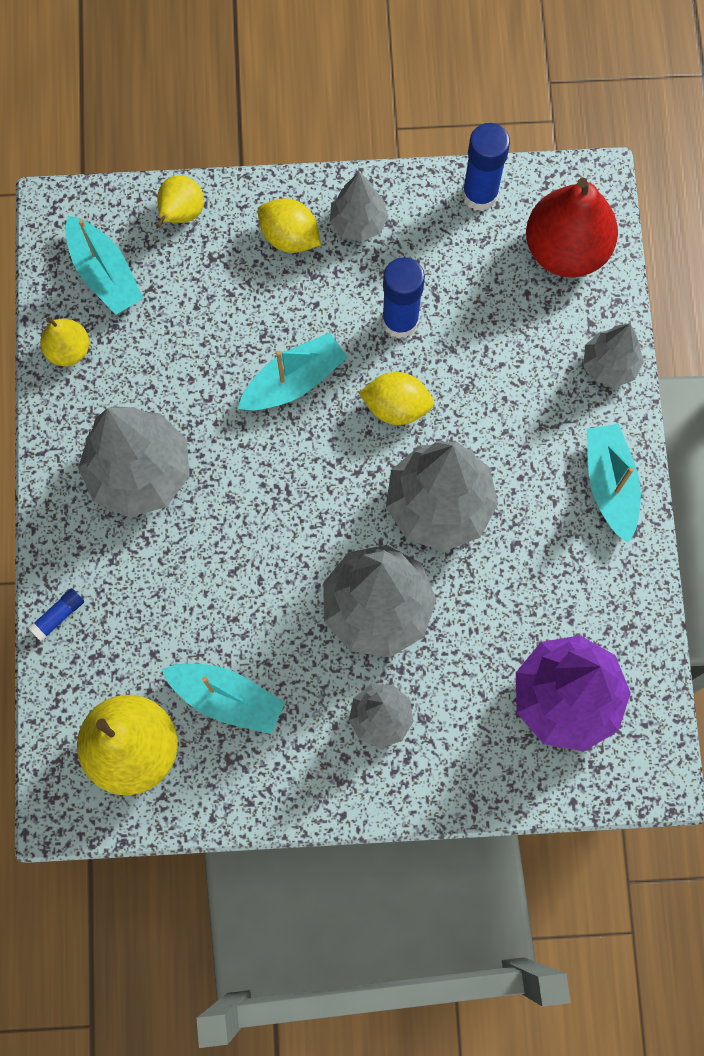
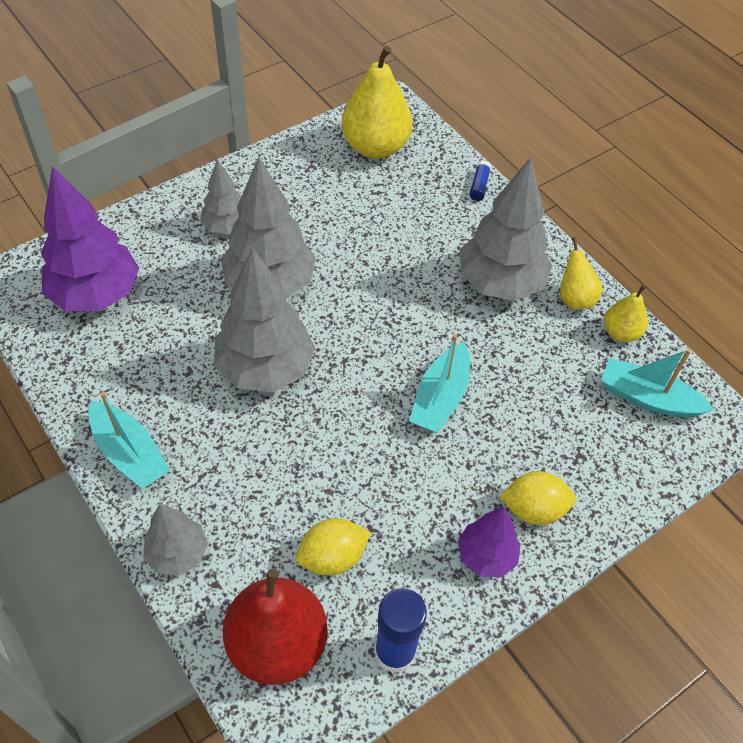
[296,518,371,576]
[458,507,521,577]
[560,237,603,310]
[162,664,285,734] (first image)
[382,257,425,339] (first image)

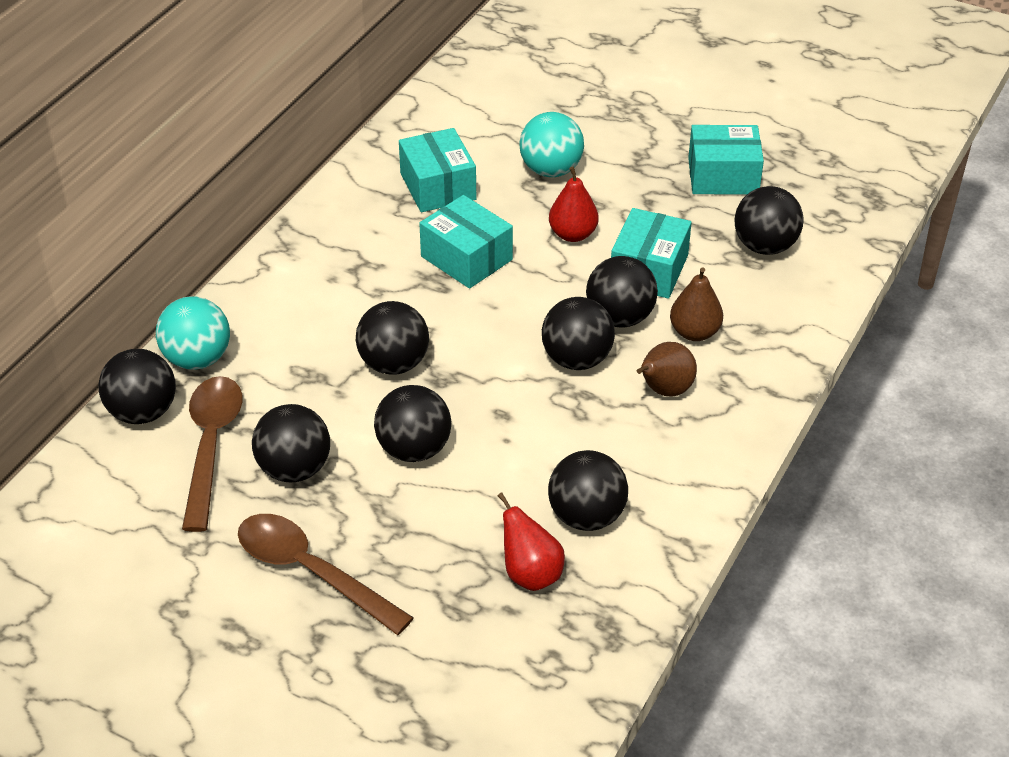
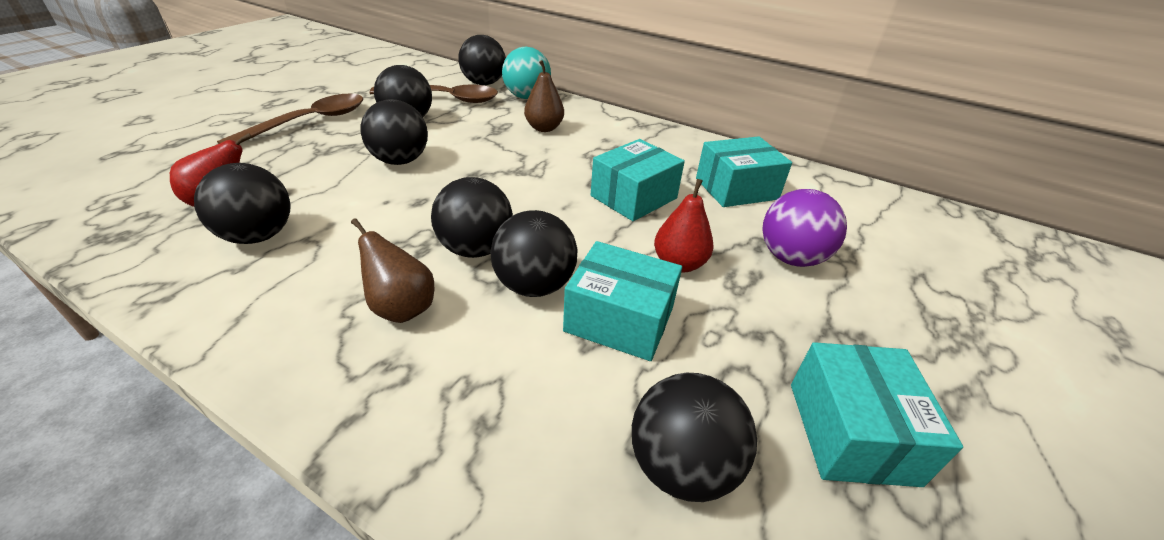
[524,60,564,132]
[762,189,847,267]
[356,301,429,375] (first image)

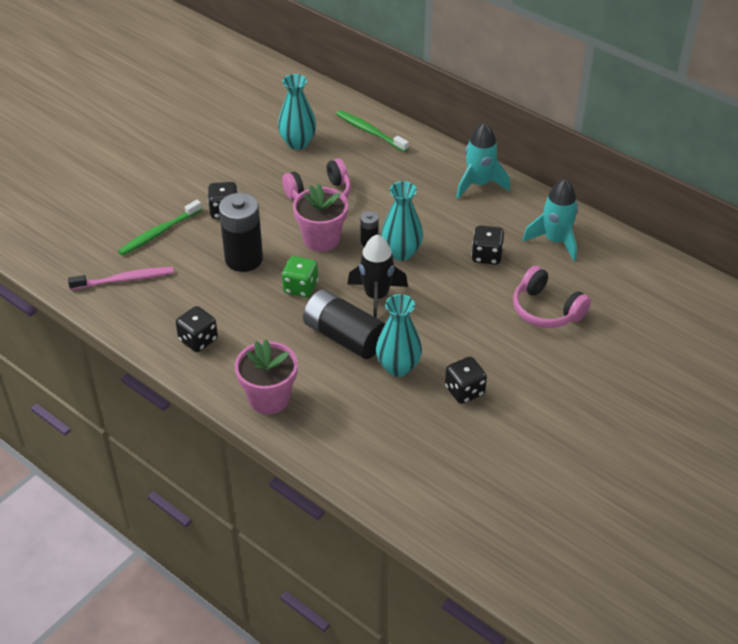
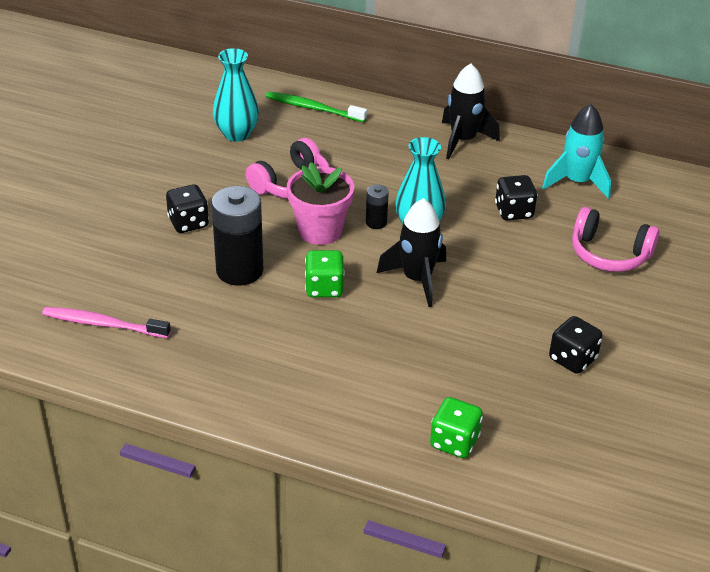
[42,307,171,338]
[430,397,483,458]
[442,63,500,159]
[118,200,202,256] (first image)
[176,306,218,352] (first image)
[235,339,298,414] (first image)
[303,289,385,359] (first image)
[376,294,422,377] (first image)

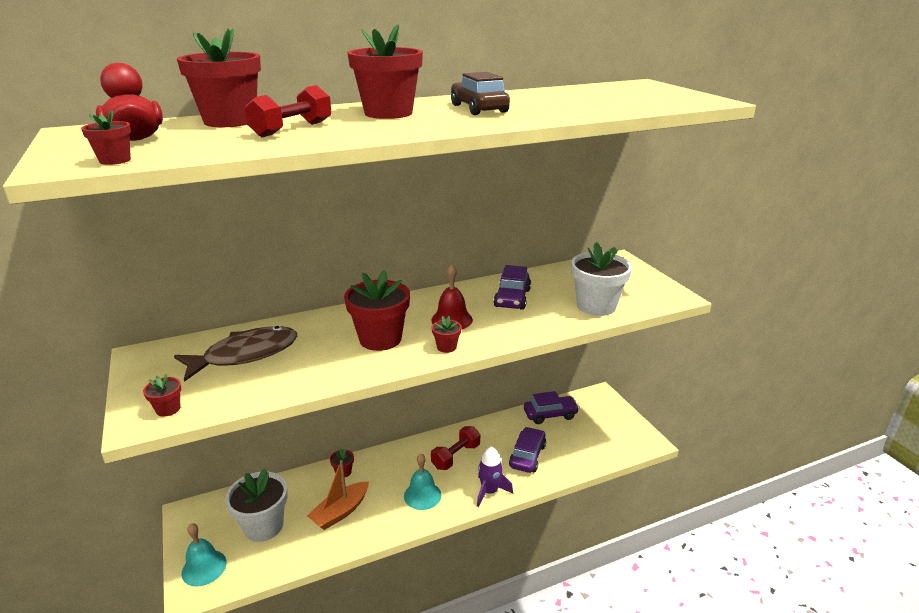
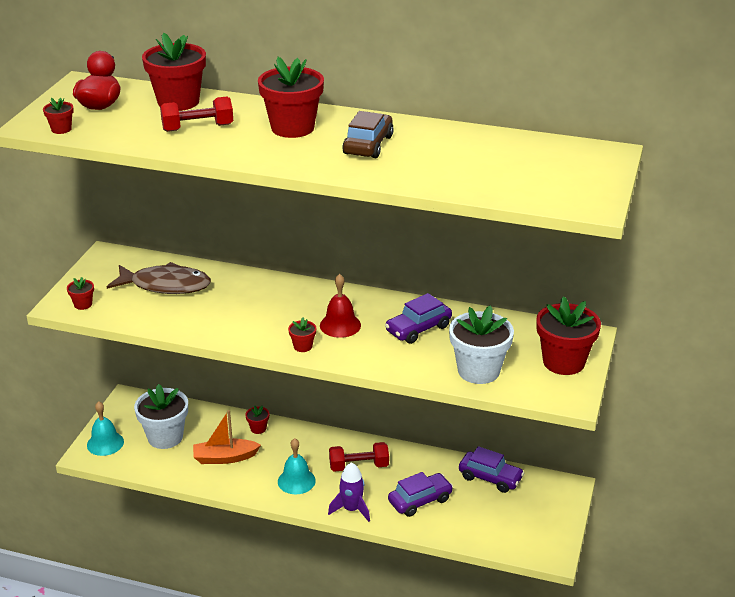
[536,296,601,375]

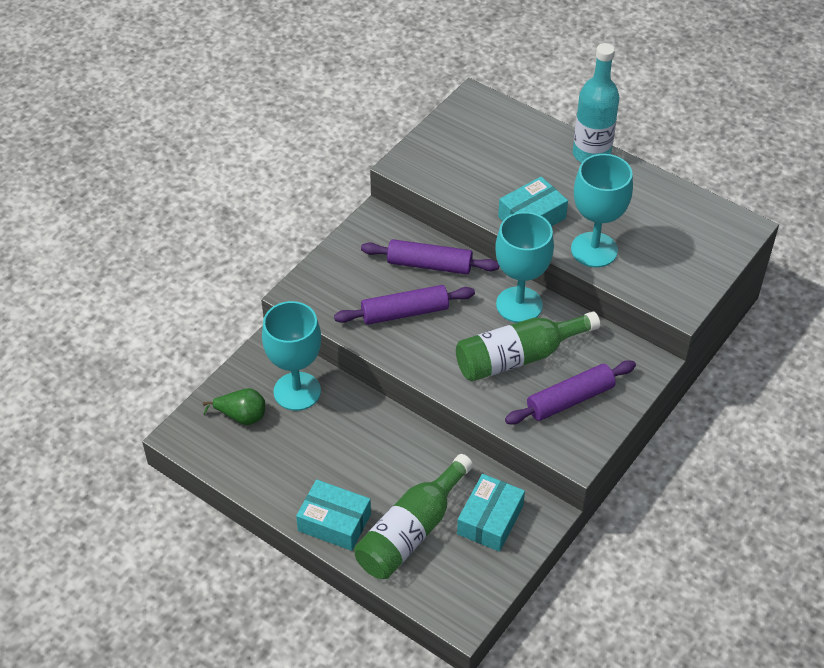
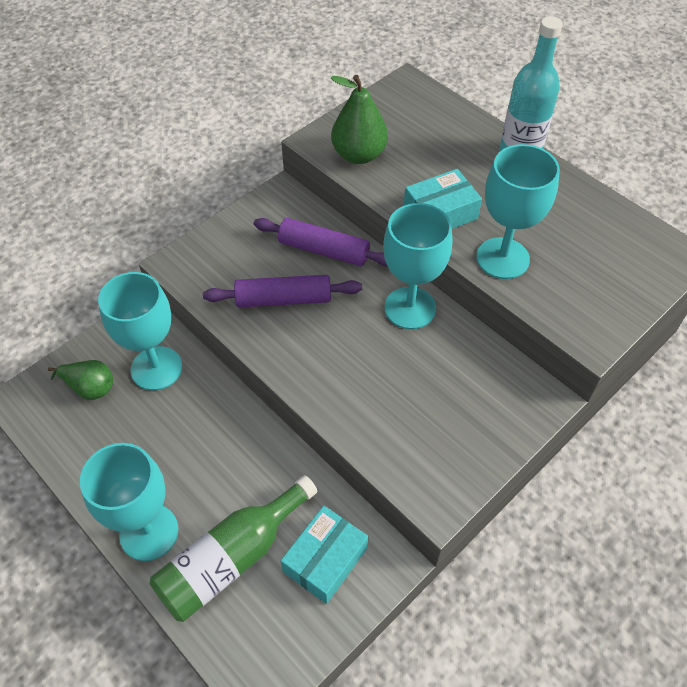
[80,443,178,561]
[331,75,388,164]
[456,311,600,382] (first image)
[505,360,636,425] (first image)

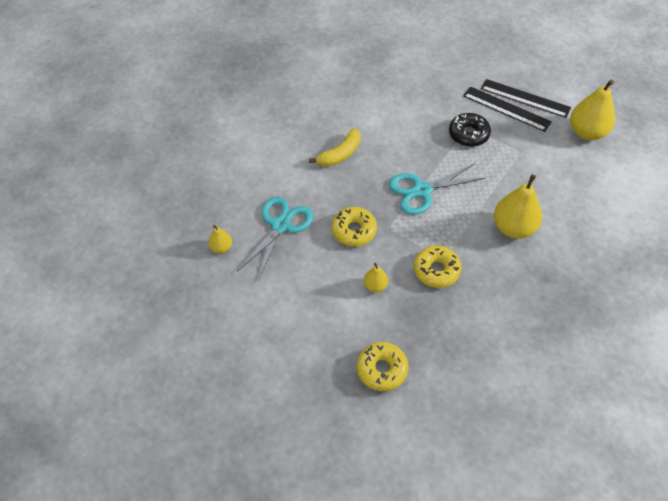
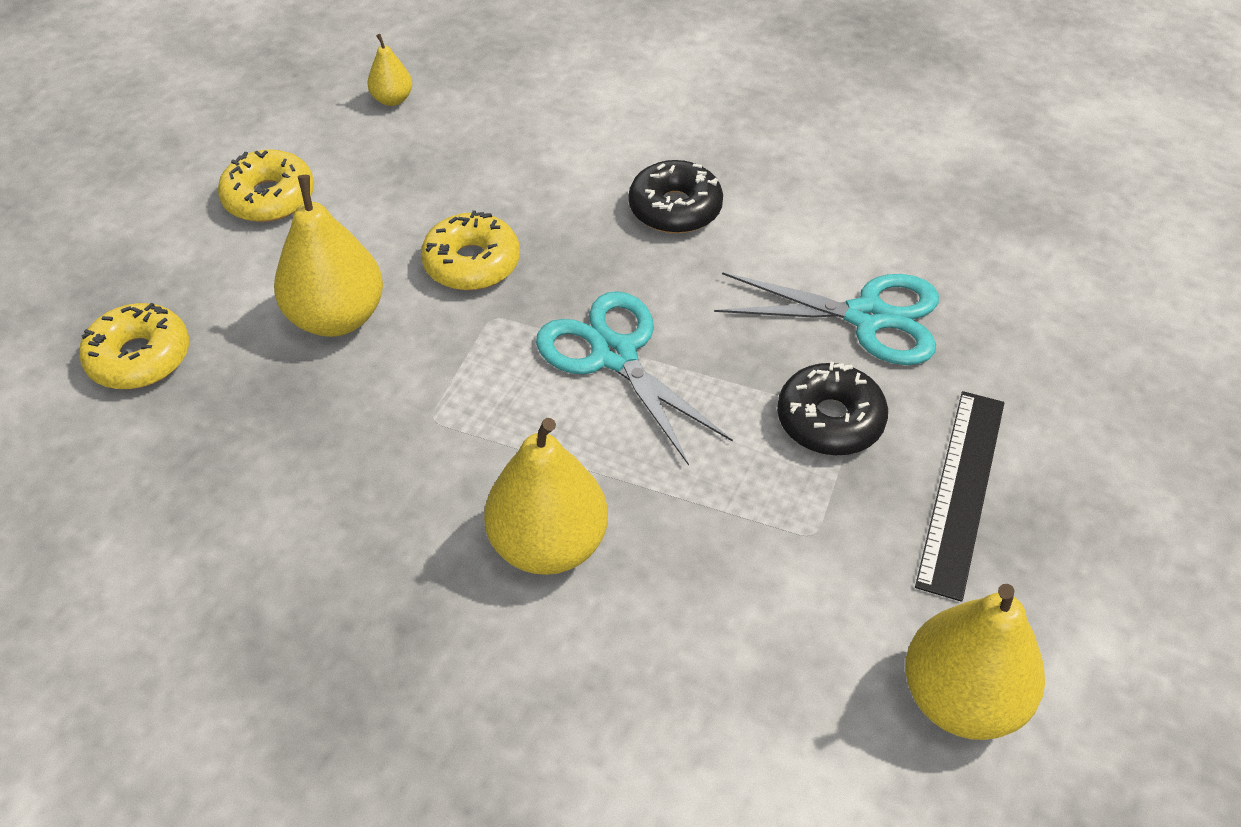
[218,149,314,222]
[274,175,383,337]
[629,160,723,233]
[714,272,939,365]
[481,79,571,118] (first image)

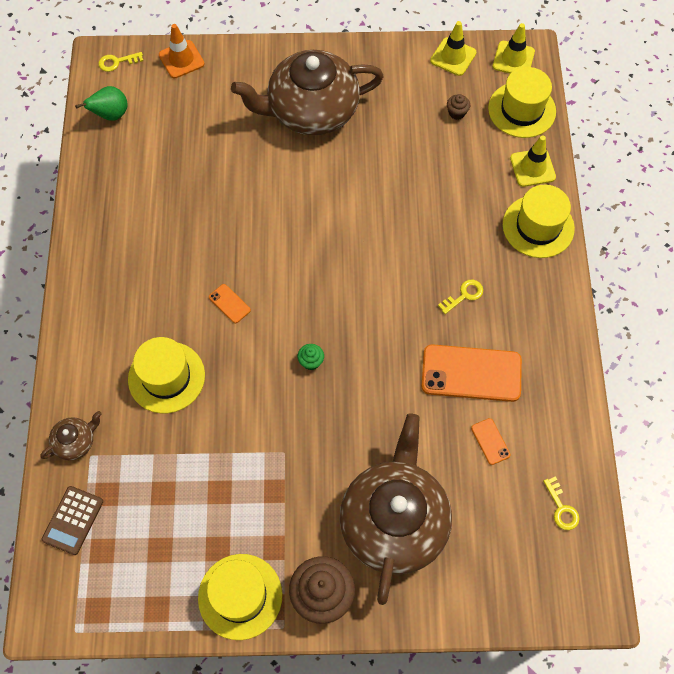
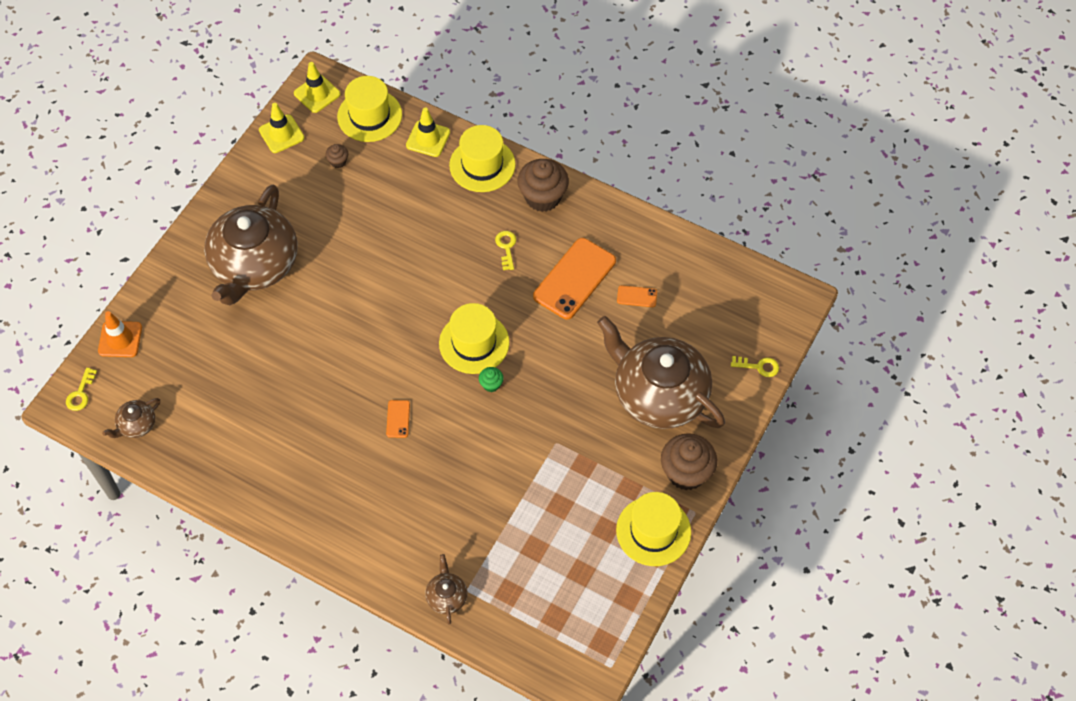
[102,398,160,438]
[386,400,410,438]
[439,303,509,374]
[517,159,569,212]
[731,356,779,377]
[42,486,103,555] (first image)

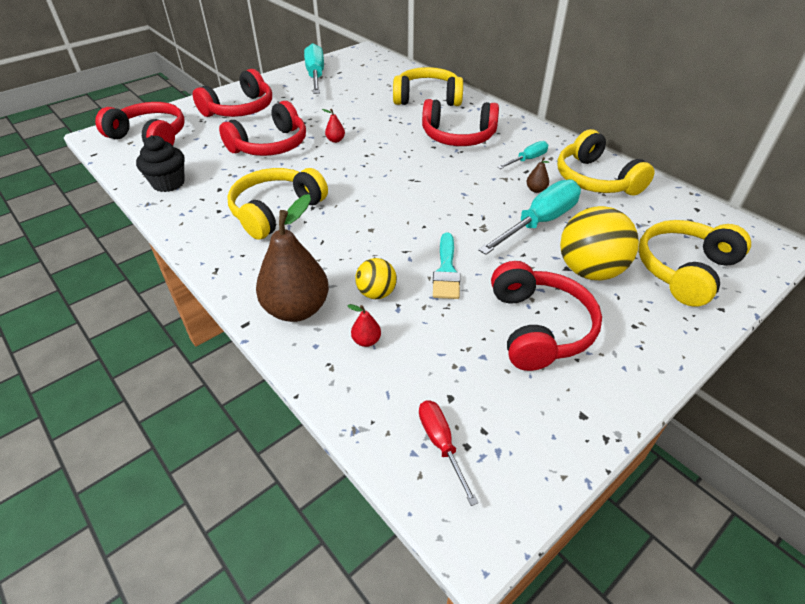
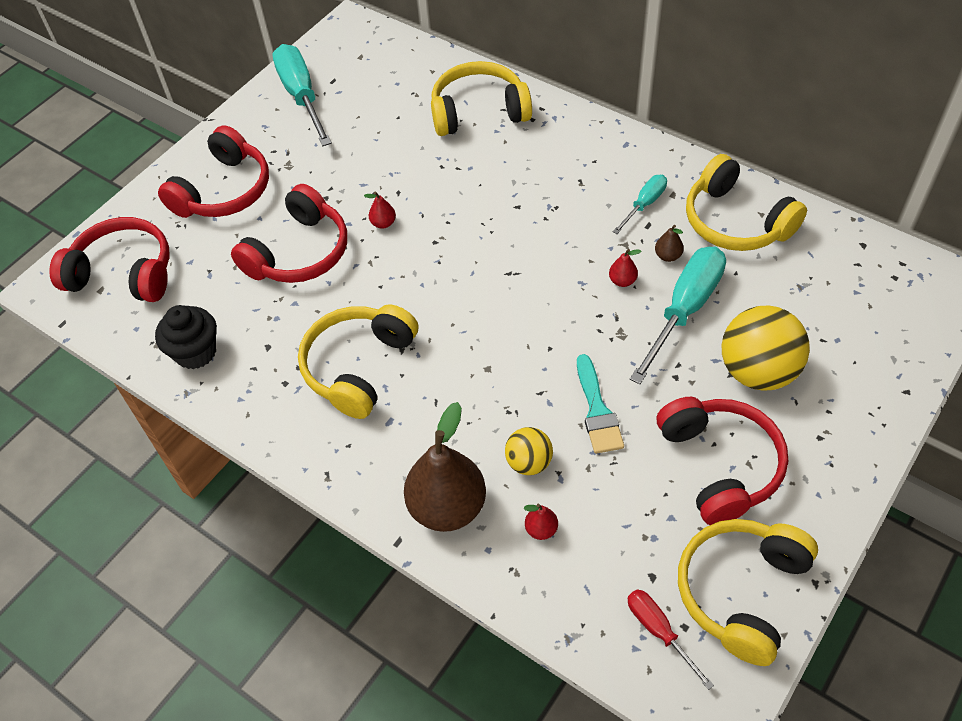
[609,249,641,287]
[678,519,818,666]
[422,99,499,146] (first image)

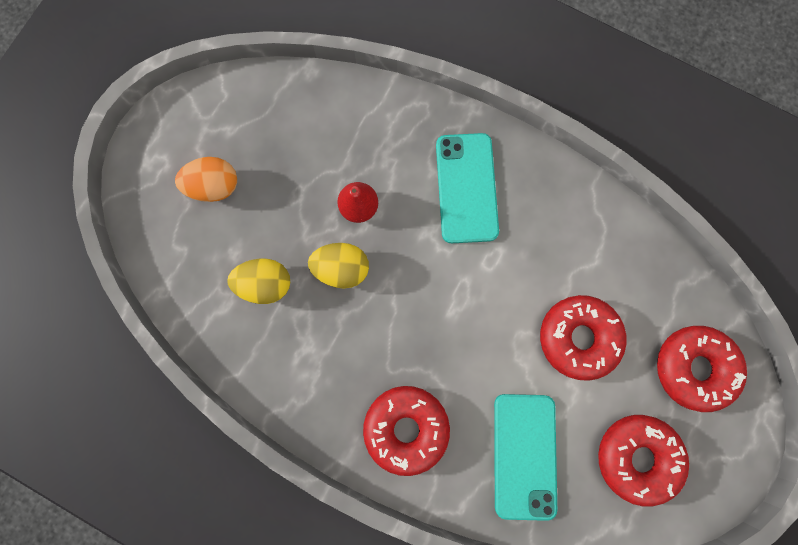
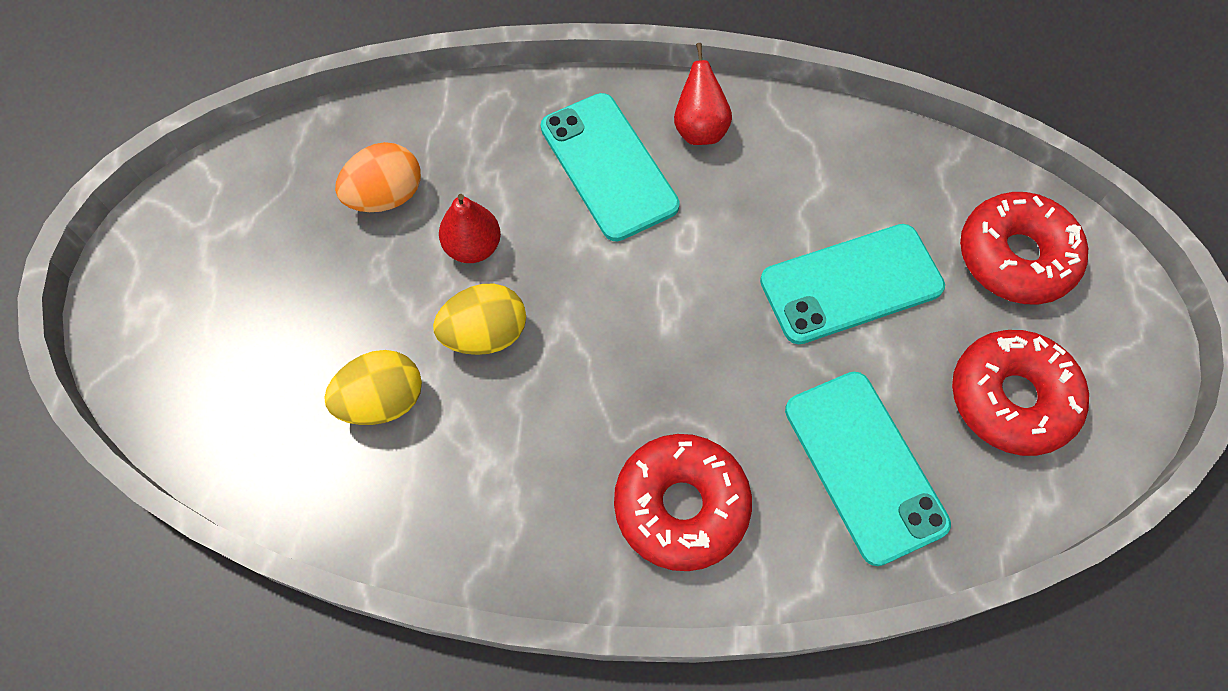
[335,142,421,212]
[674,43,732,145]
[760,224,945,344]

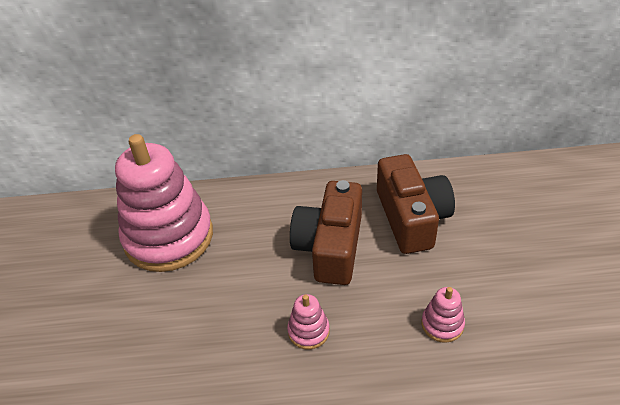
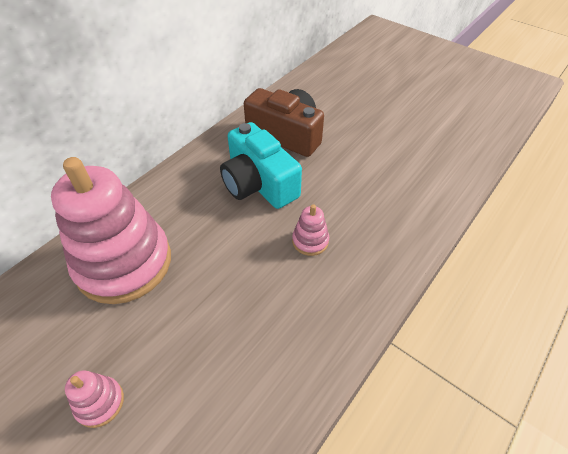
[65,370,124,428]
[220,122,302,209]

